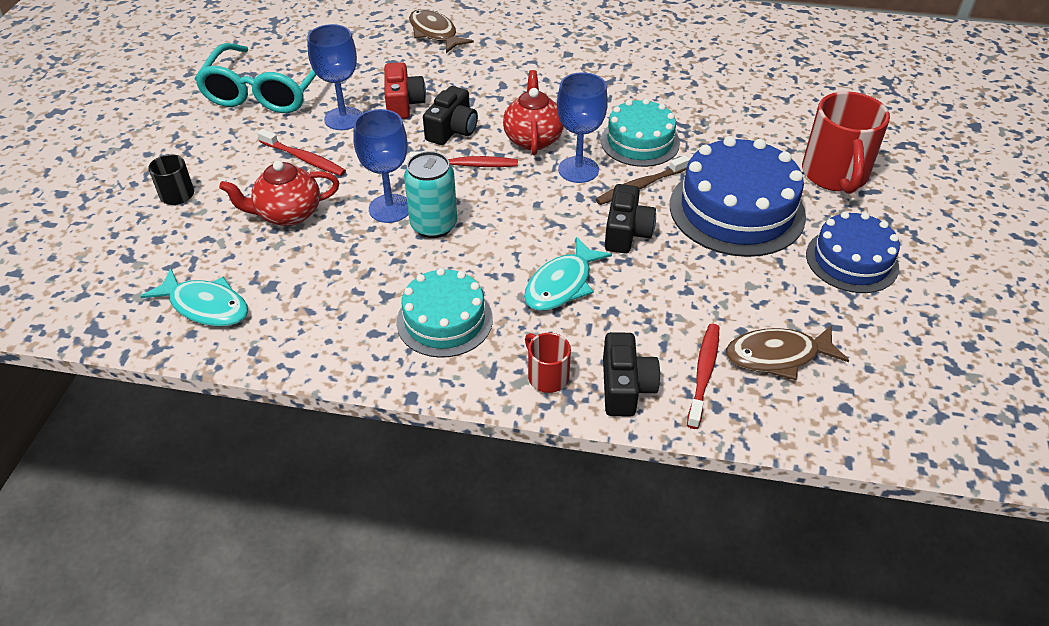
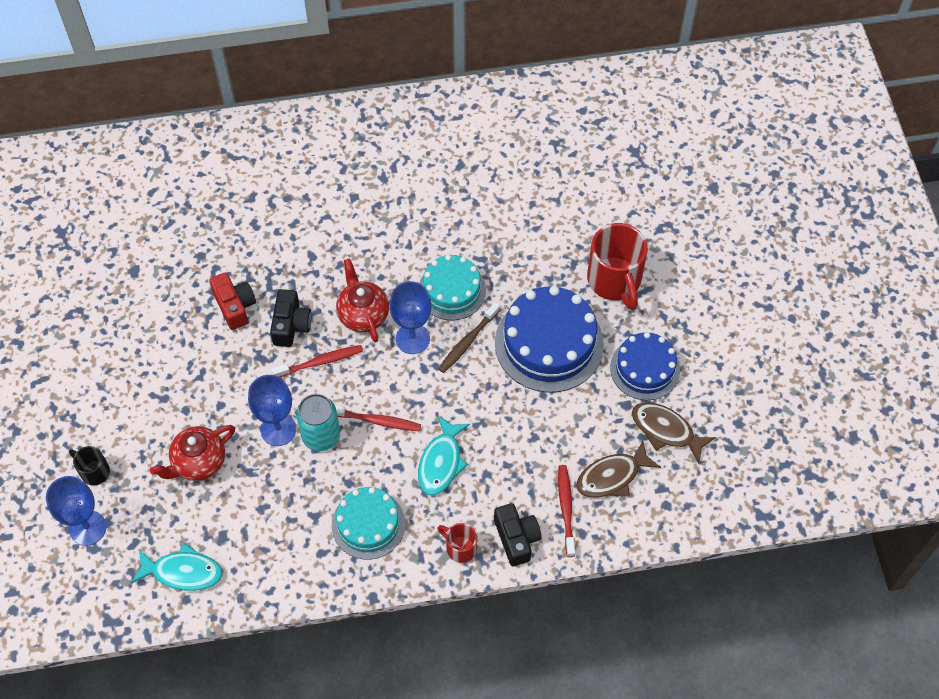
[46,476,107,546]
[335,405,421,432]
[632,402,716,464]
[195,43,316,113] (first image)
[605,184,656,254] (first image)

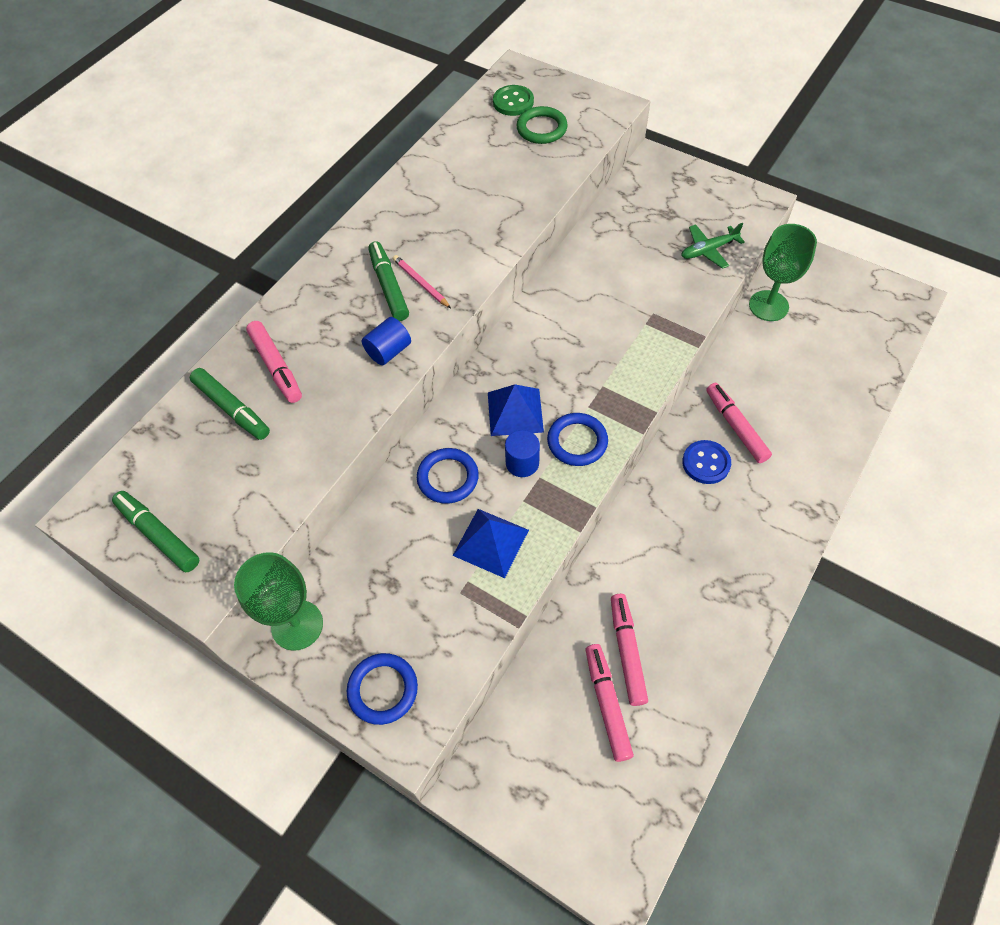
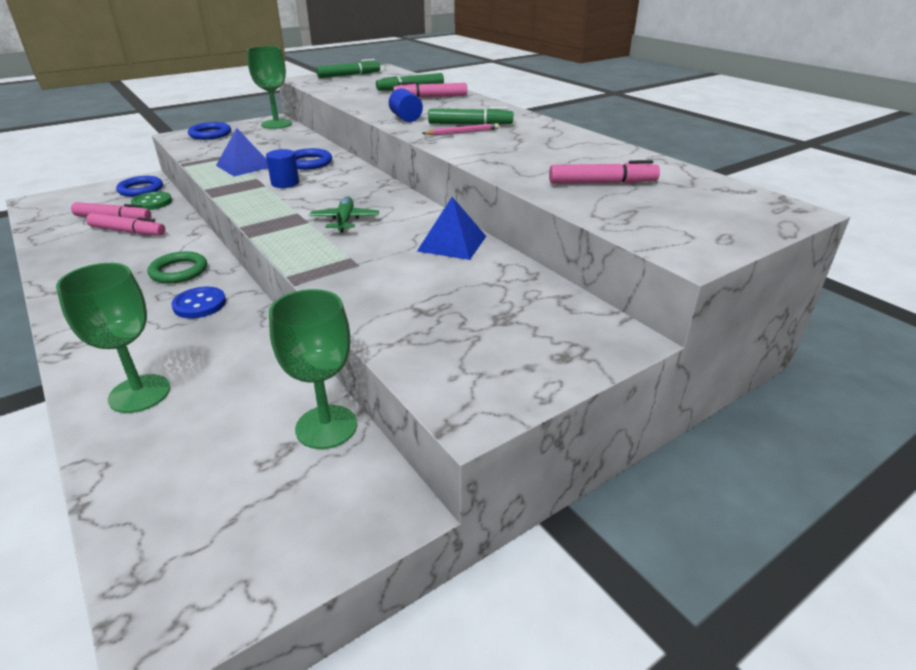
[56,263,170,413]
[116,176,163,197]
[131,192,172,210]
[147,251,207,283]
[310,196,379,232]
[417,197,486,260]
[549,160,660,184]

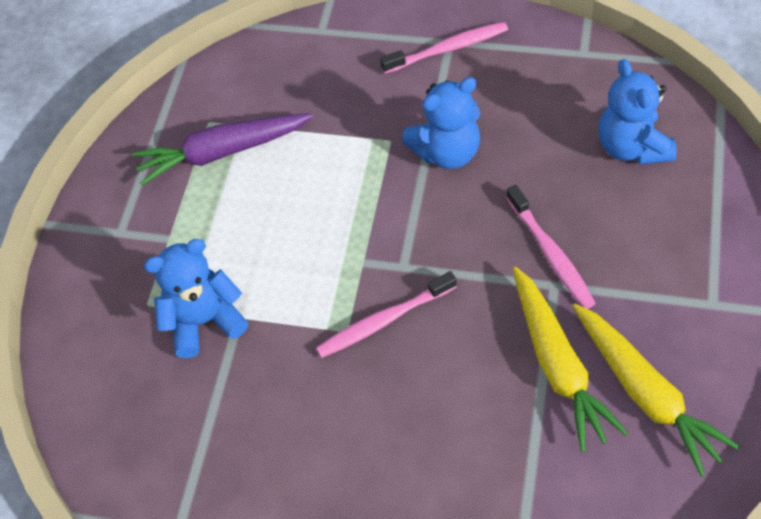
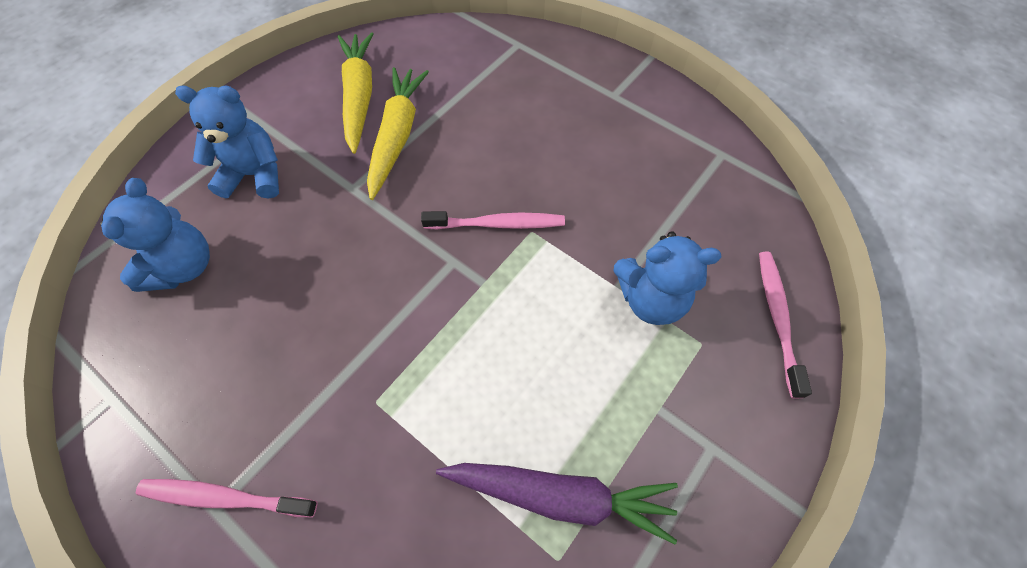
[175,85,279,199]
[759,252,812,398]

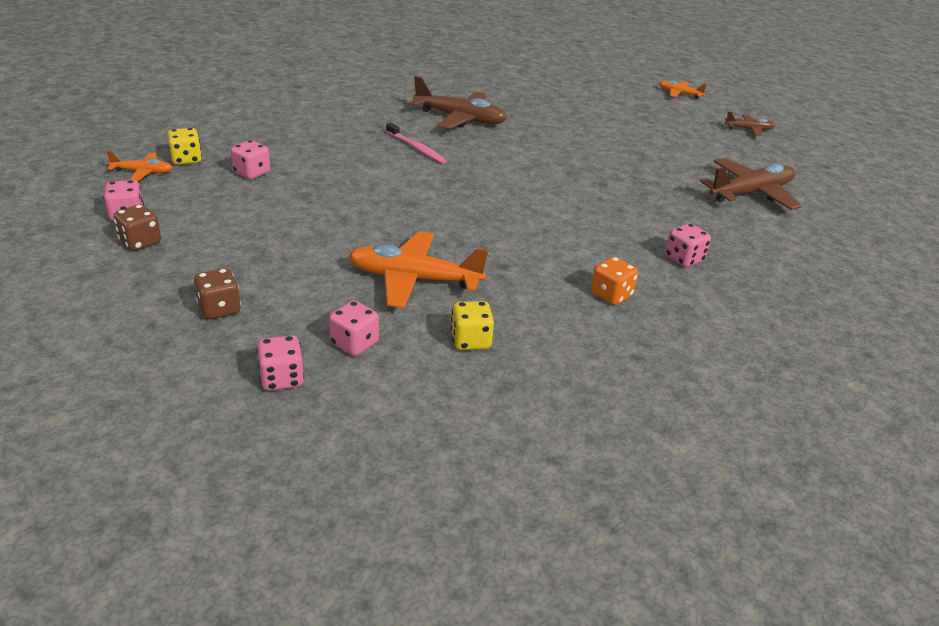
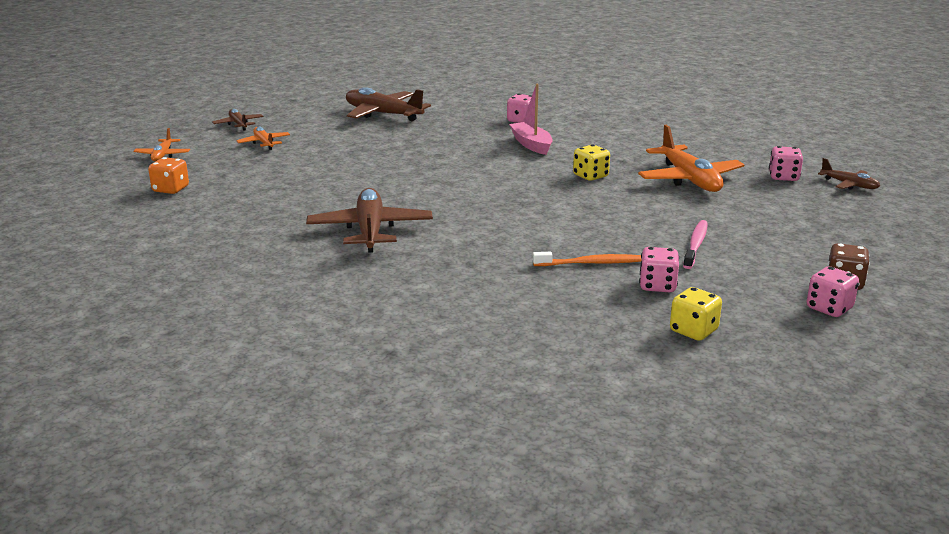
[148,157,189,194]
[237,127,290,150]
[509,84,553,155]
[533,252,642,266]
[573,145,610,181]
[683,220,708,269]
[818,158,880,189]
[194,268,241,319] (first image)

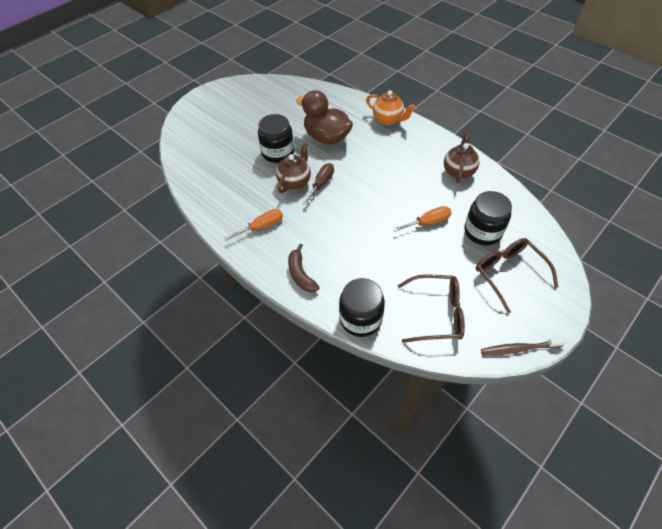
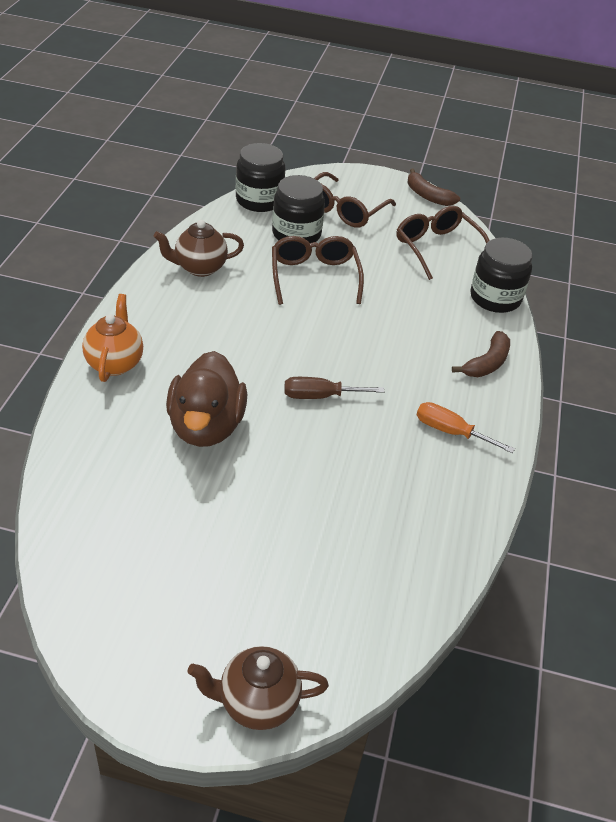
[188,646,329,730]
[236,143,286,212]
[272,236,364,305]
[408,168,460,206]

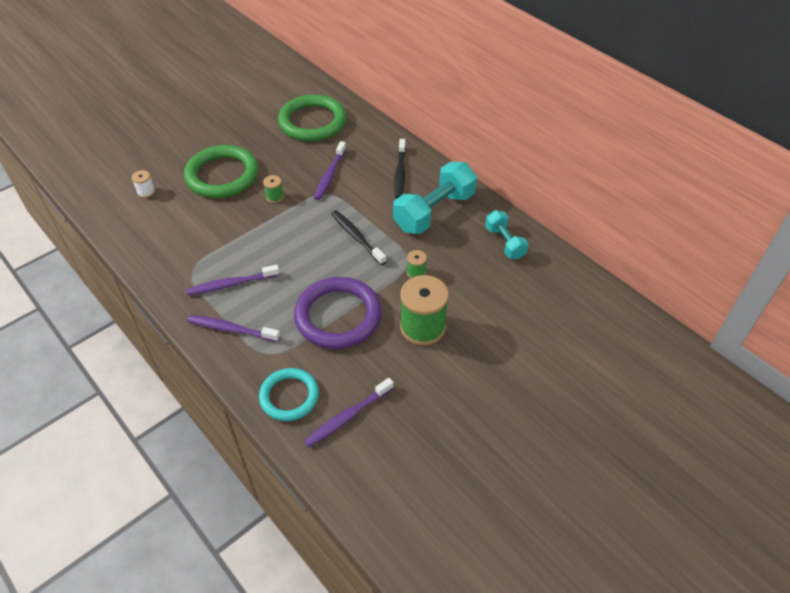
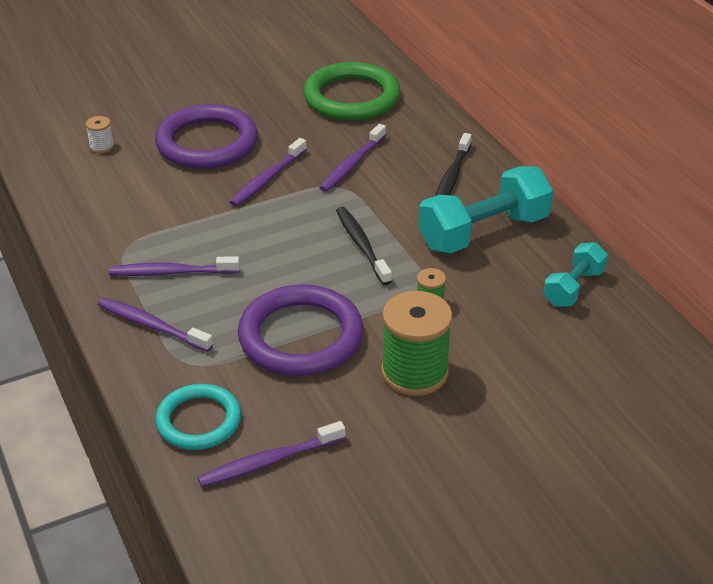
[155,104,258,169]
[230,138,307,206]
[543,242,608,307]

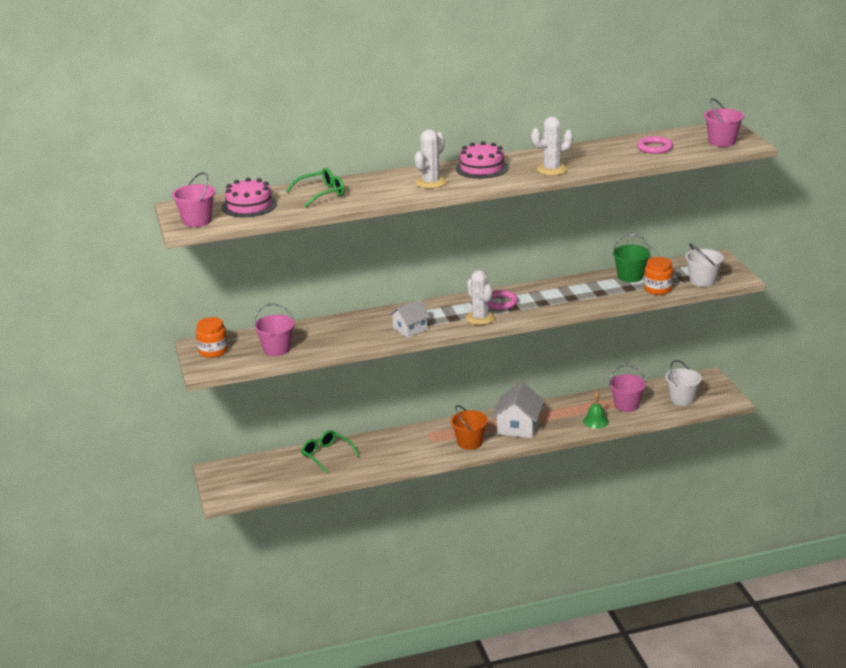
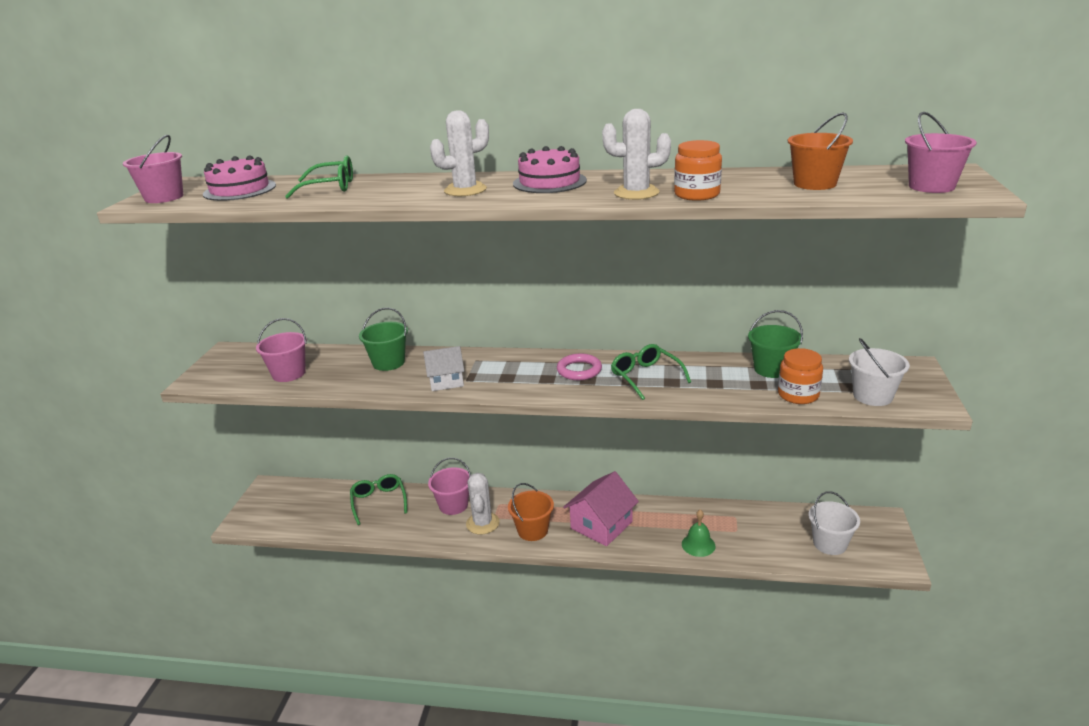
[359,308,408,371]
[428,458,471,515]
[466,473,500,534]
[563,471,639,546]
[611,344,691,400]
[674,140,722,201]
[788,112,853,190]

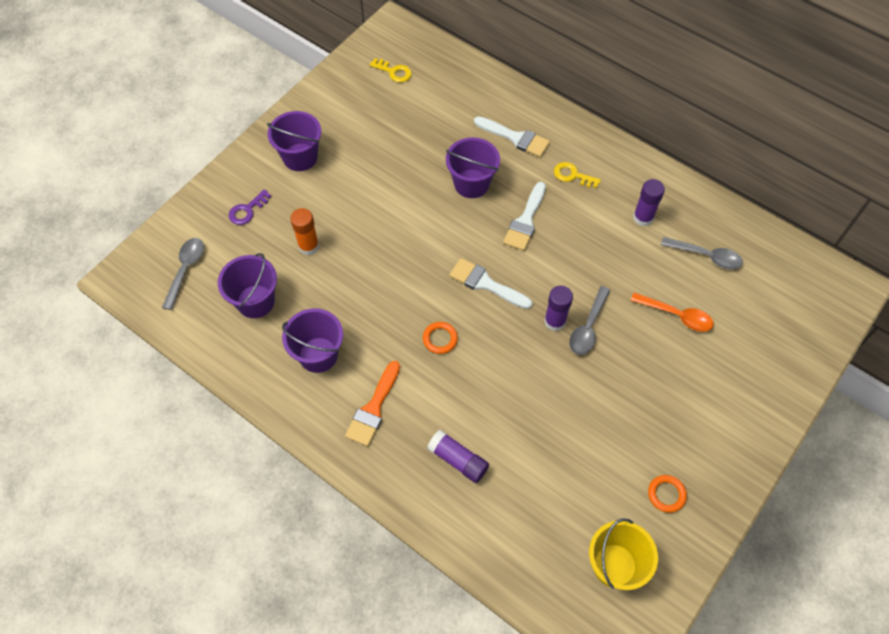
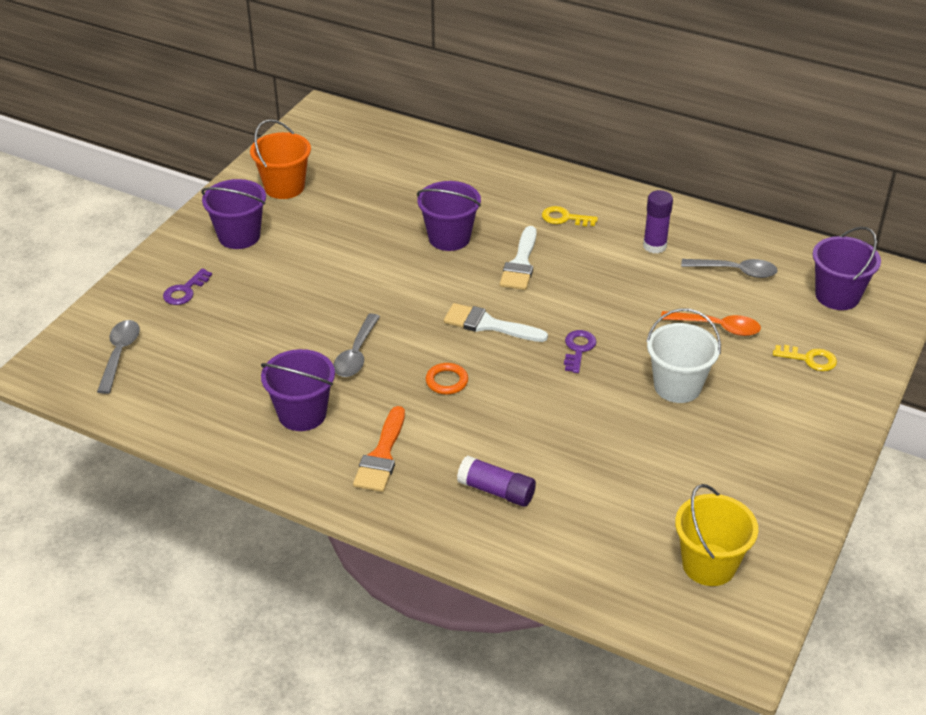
[250,119,311,199]
[333,314,380,377]
[564,330,596,373]
[646,308,721,403]
[773,345,837,371]
[813,227,881,310]
[290,208,319,255] (first image)
[474,116,550,157] (first image)
[648,475,687,513] (first image)

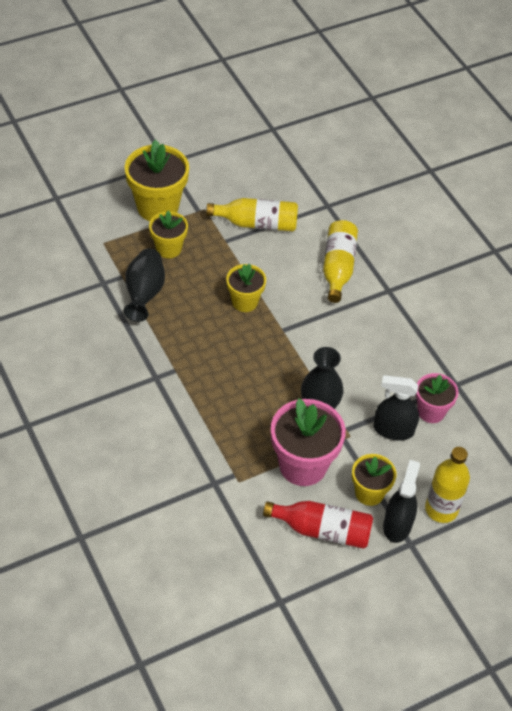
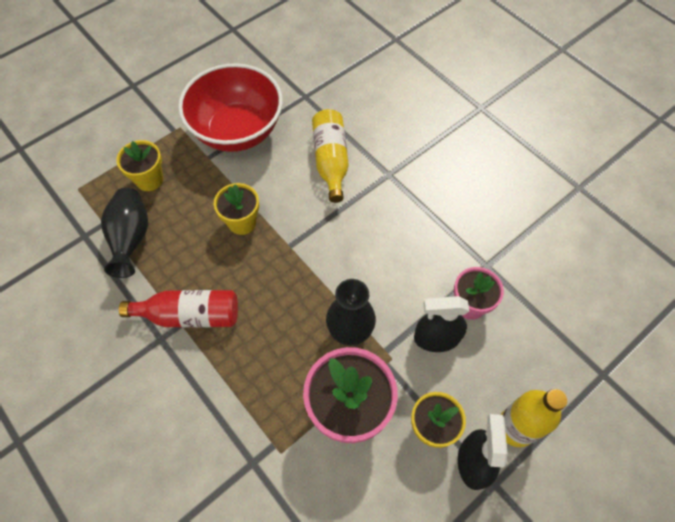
[119,290,238,328]
[178,63,283,152]
[125,139,189,221] (first image)

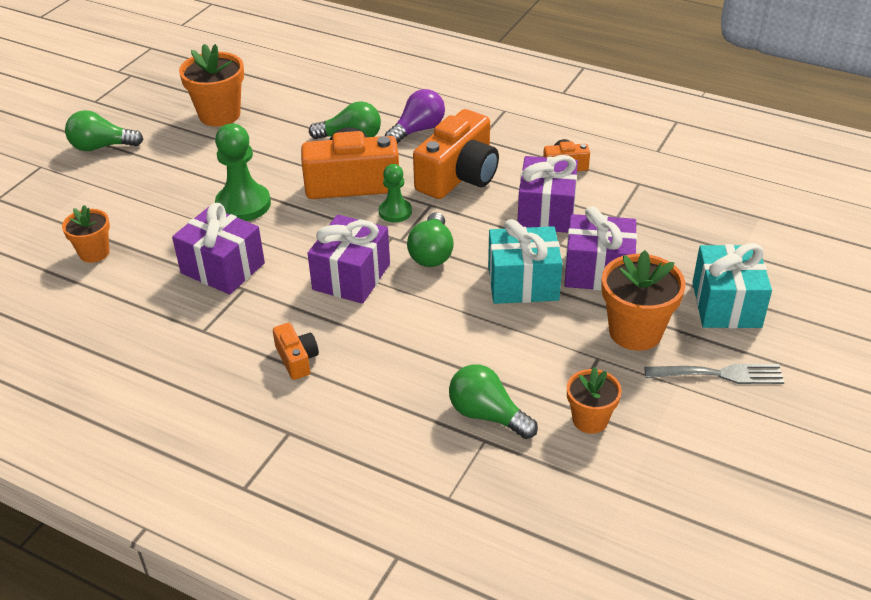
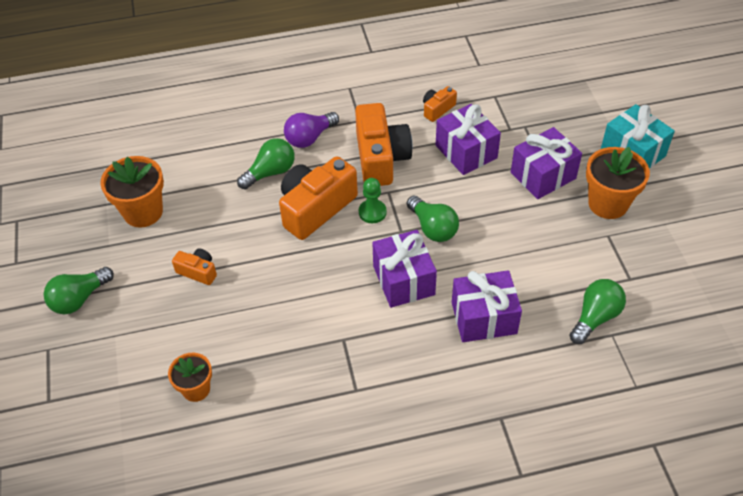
[172,248,217,285]
[284,112,339,148]
[452,270,522,342]
[569,279,626,344]
[215,123,271,221] (first image)
[488,219,563,304] (first image)
[567,367,622,434] (first image)
[644,364,785,384] (first image)

